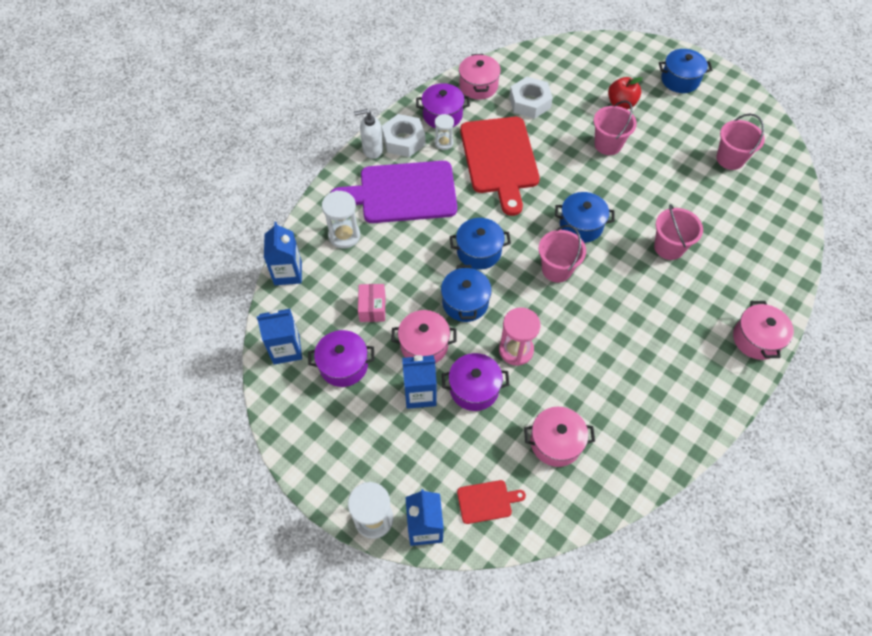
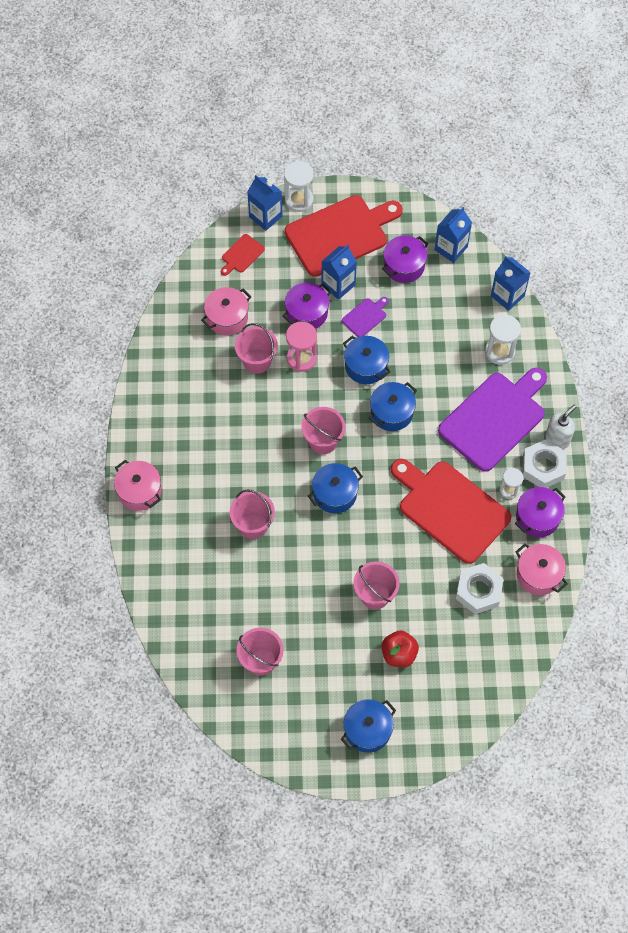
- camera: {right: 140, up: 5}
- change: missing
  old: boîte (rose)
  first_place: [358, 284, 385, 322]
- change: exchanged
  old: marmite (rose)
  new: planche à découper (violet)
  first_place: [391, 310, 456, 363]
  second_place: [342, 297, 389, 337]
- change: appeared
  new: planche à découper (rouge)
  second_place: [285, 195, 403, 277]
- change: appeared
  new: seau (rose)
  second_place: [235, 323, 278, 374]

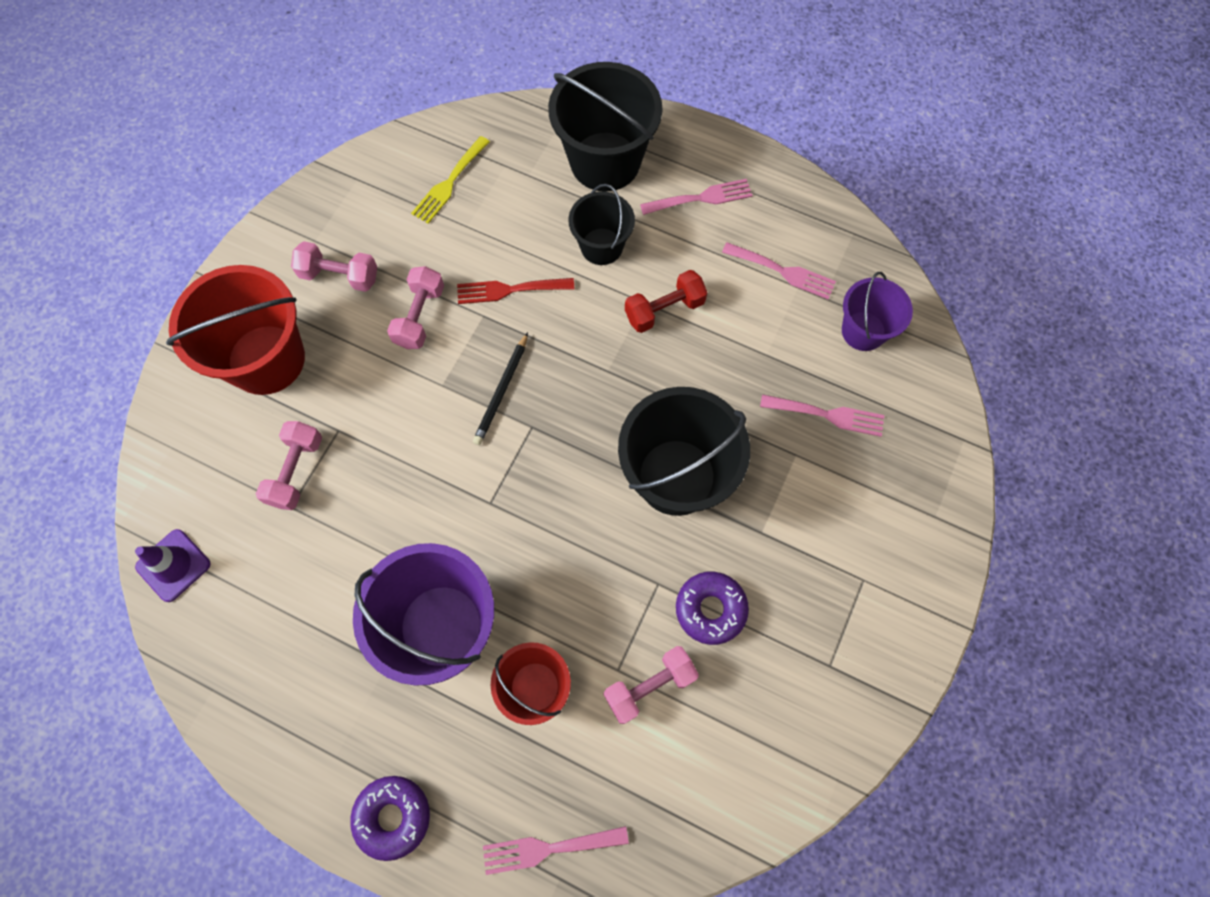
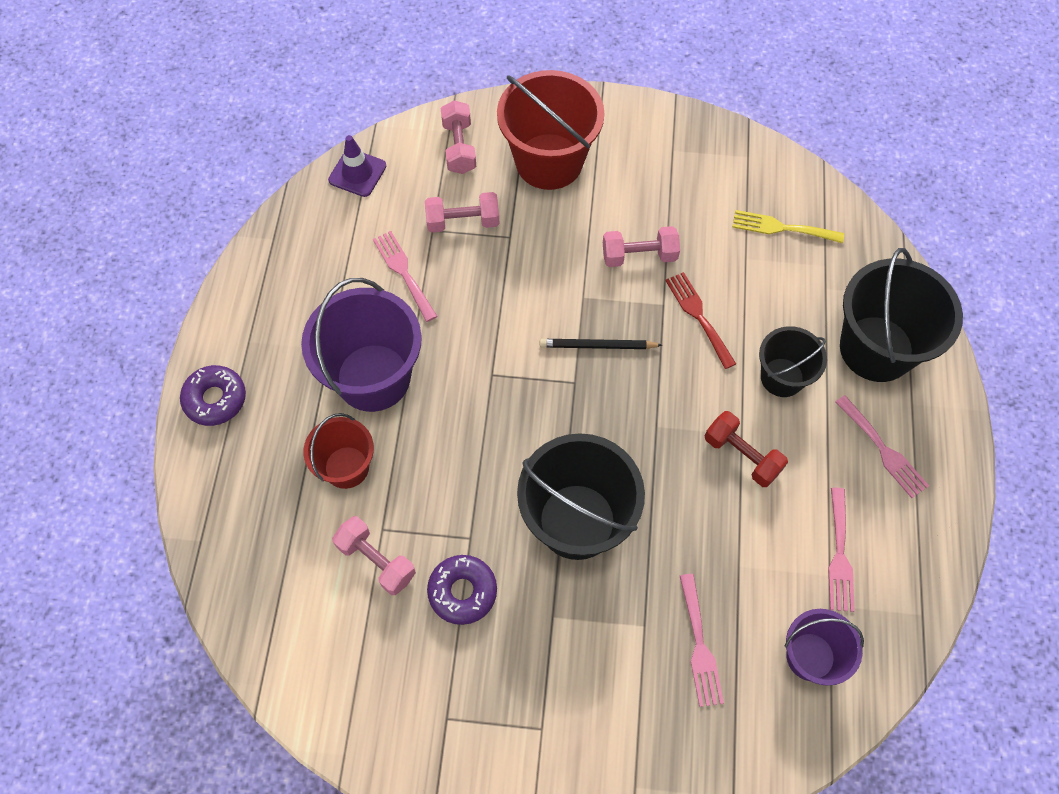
- camera: {right: 70, up: -5}
- change: relocated
  old: haltère (rose)
  first_place: [291, 241, 377, 292]
  second_place: [440, 100, 476, 174]
- change: relocated
  old: fourchette (rose)
  first_place: [483, 826, 629, 875]
  second_place: [373, 231, 437, 322]

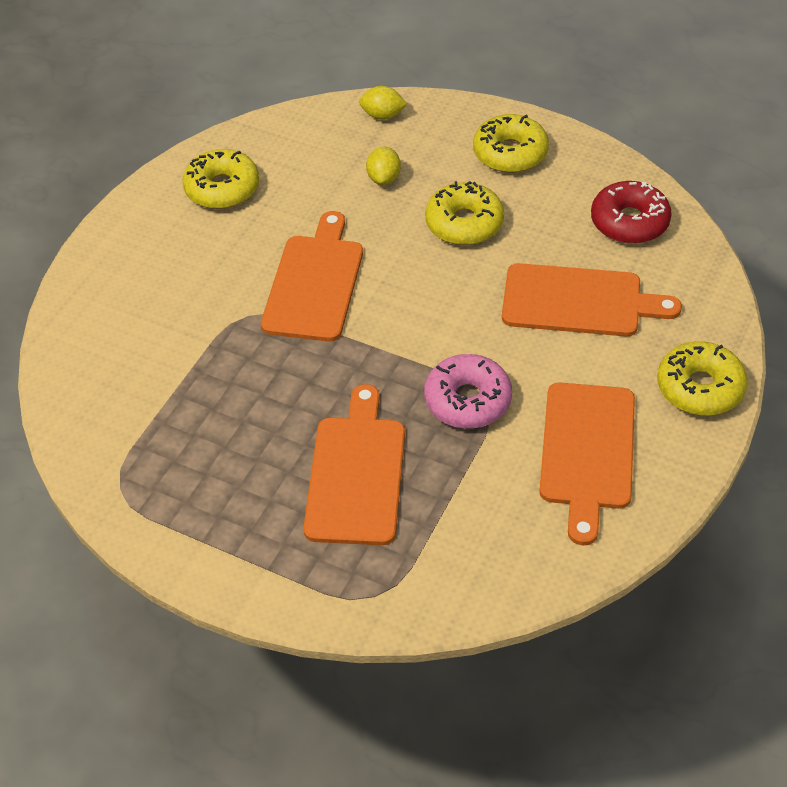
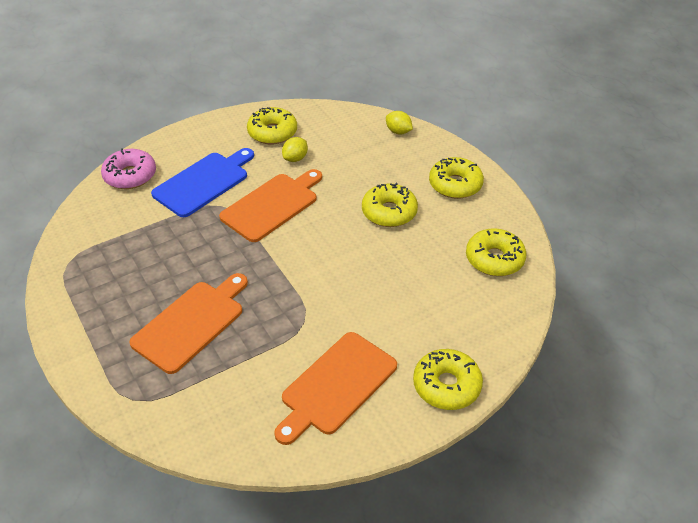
- camera: {right: 30, up: -5}
- change: relocated
  old: citron (jaune)
  first_place: [366, 147, 401, 185]
  second_place: [282, 137, 308, 162]
- change: colour
  old: beignet (rouge)
  new: beignet (jaune)
  first_place: [591, 181, 671, 244]
  second_place: [466, 229, 526, 276]
- change: missing
  old: planche à découper (orange)
  first_place: [502, 263, 682, 336]
- change: relocated
  old: beignet (rose)
  first_place: [424, 354, 512, 429]
  second_place: [101, 148, 156, 189]
- change: appeared
  new: planche à découper (bleu)
  second_place: [151, 148, 254, 217]

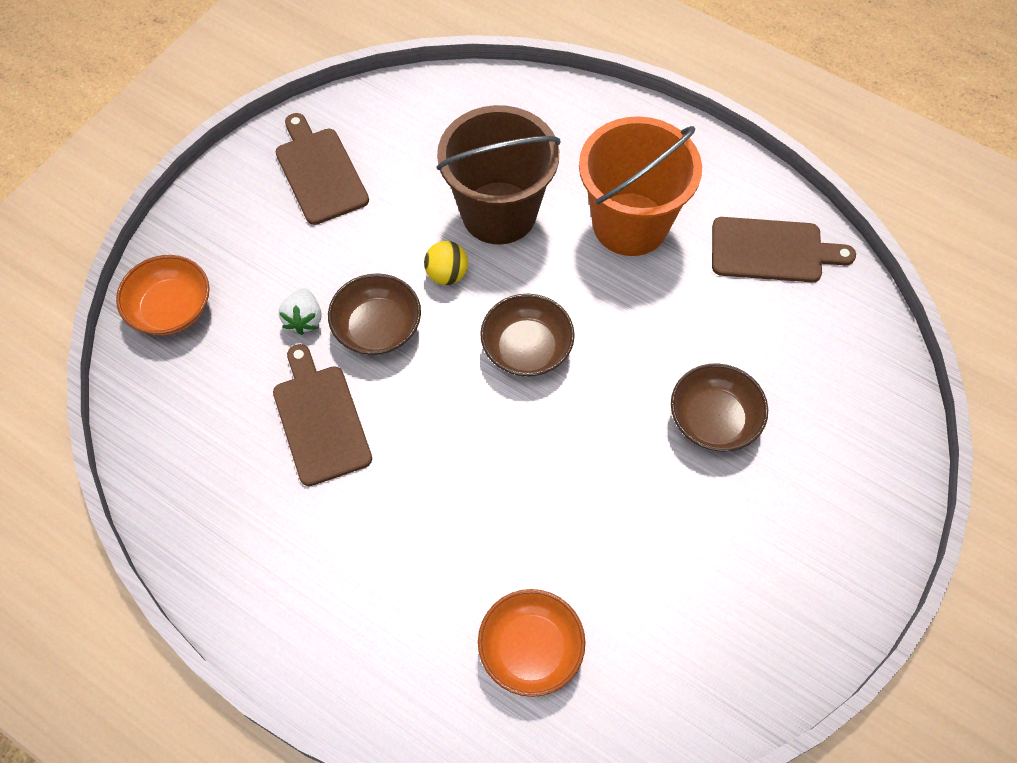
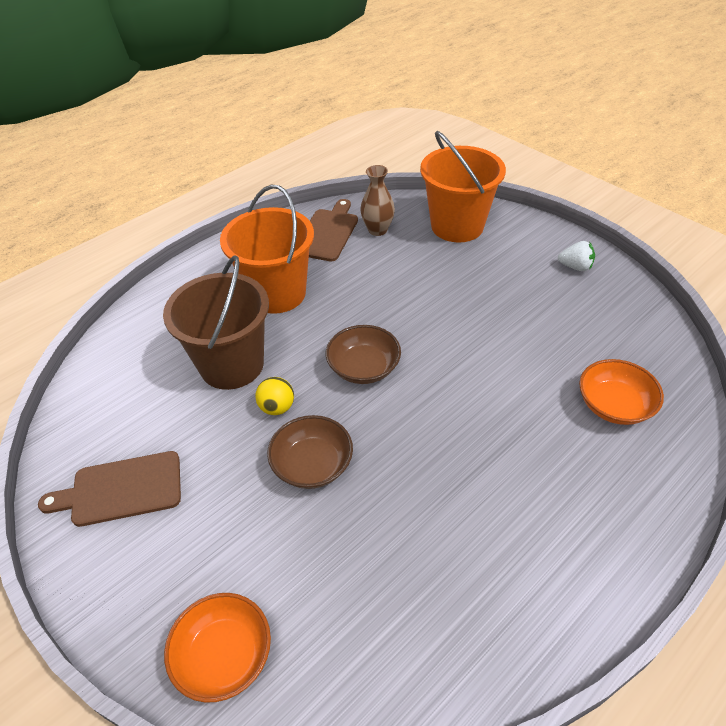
- camera: {right: -75, up: -15}
- change: relocated
  old: fraise (blanc)
  first_place: [279, 288, 322, 335]
  second_place: [558, 241, 595, 271]
- change: missing
  old: planche à découper (marron)
  first_place: [273, 344, 372, 486]
- change: missing
  old: bol (marron)
  first_place: [671, 363, 768, 452]
- change: appeared
  new: seau (orange)
  second_place: [420, 131, 506, 242]
- change: appeared
  new: vase (marron)
  second_place: [360, 165, 395, 236]

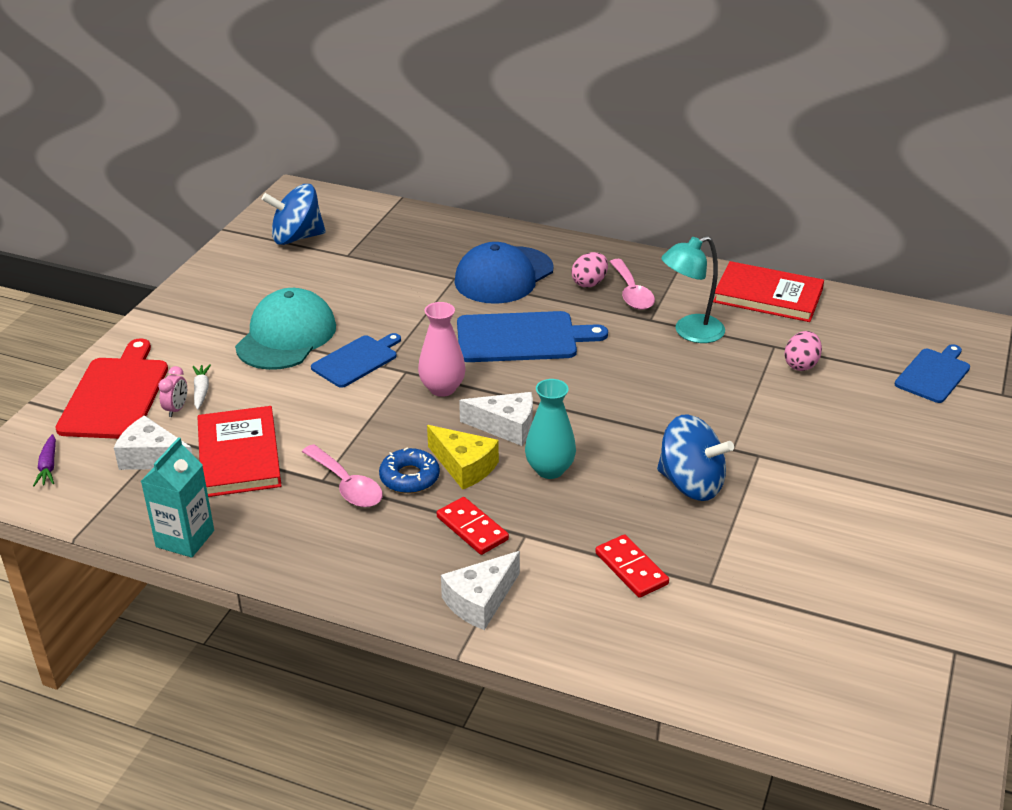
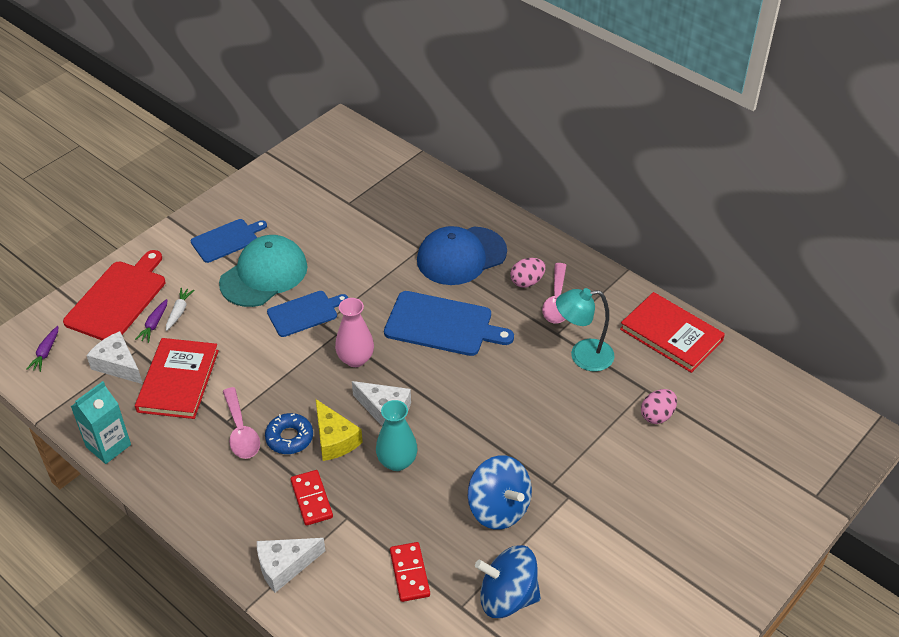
- camera: {right: 20, up: 10}
- change: relocated
  old: toupie (bleu)
  first_place: [262, 184, 326, 245]
  second_place: [475, 545, 541, 618]
- change: relocated
  old: planche à découper (bleu)
  first_place: [895, 344, 970, 403]
  second_place: [191, 219, 267, 263]
- change: exchanged
  old: réveil (rose)
  new: carotte (violet)
  first_place: [158, 366, 187, 417]
  second_place: [135, 299, 167, 343]

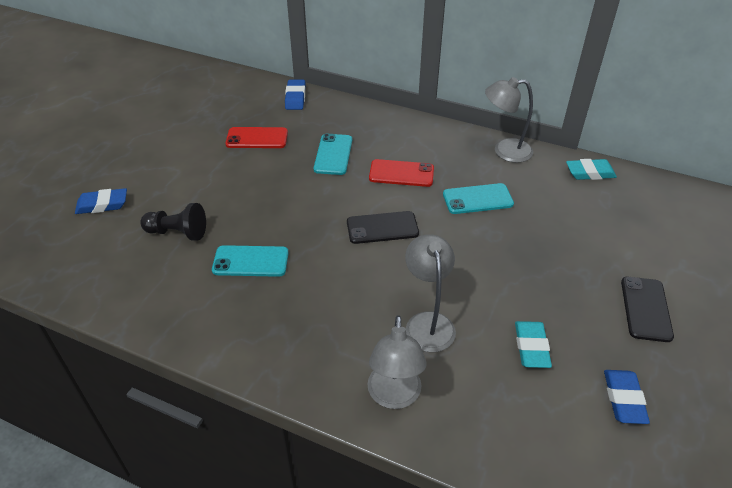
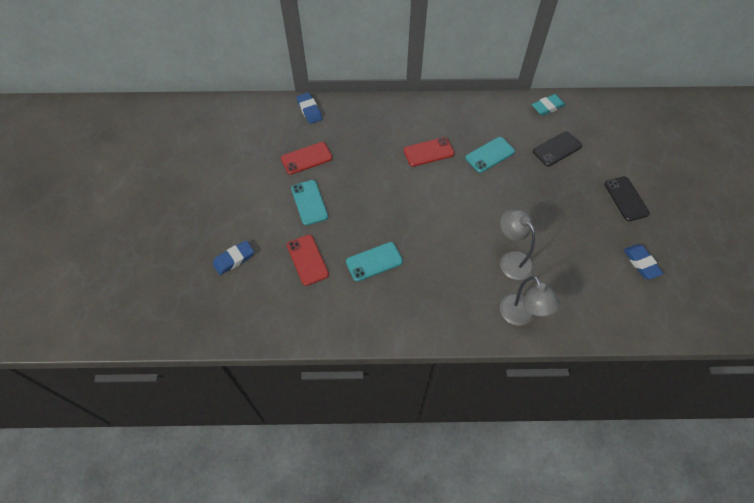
- camera: {right: -25, up: 15}
- change: missing
  old: lampe (gris)
  first_place: [485, 77, 533, 163]
- change: relocated
  old: téléphone (turquoise)
  first_place: [314, 134, 352, 175]
  second_place: [291, 180, 328, 225]
- change: exchanged
  old: pion (noir)
  new: téléphone (rouge)
  first_place: [141, 203, 206, 241]
  second_place: [287, 235, 329, 286]
- change: relocated
  old: téléphone (noir)
  first_place: [347, 211, 419, 244]
  second_place: [533, 131, 582, 167]
- change: missing
  old: gomme (turquoise)
  first_place: [515, 321, 552, 368]

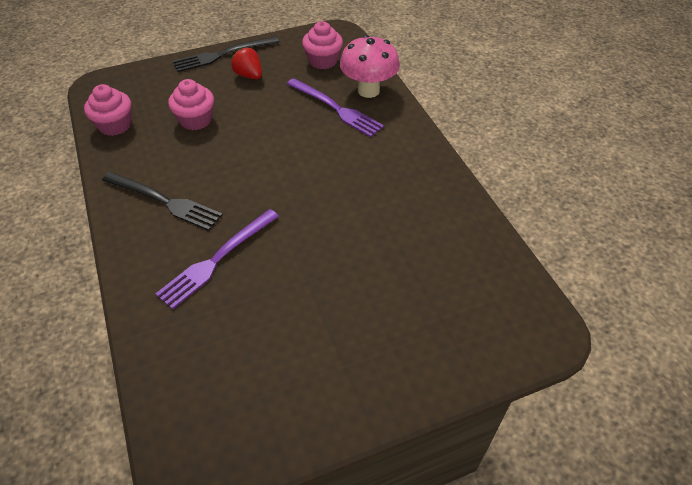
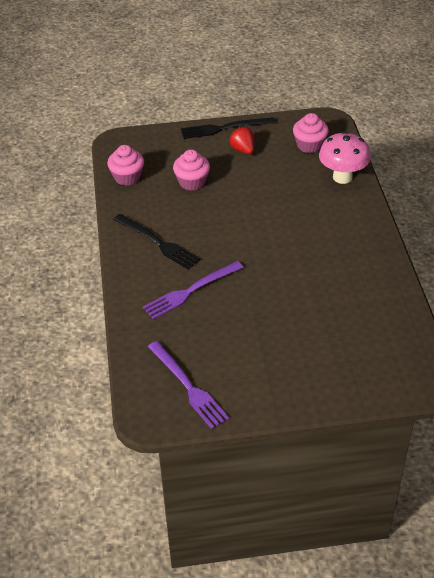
- camera: {right: 15, up: -5}
- change: relocated
  old: fourchette (violet)
  first_place: [287, 78, 384, 137]
  second_place: [148, 341, 229, 429]

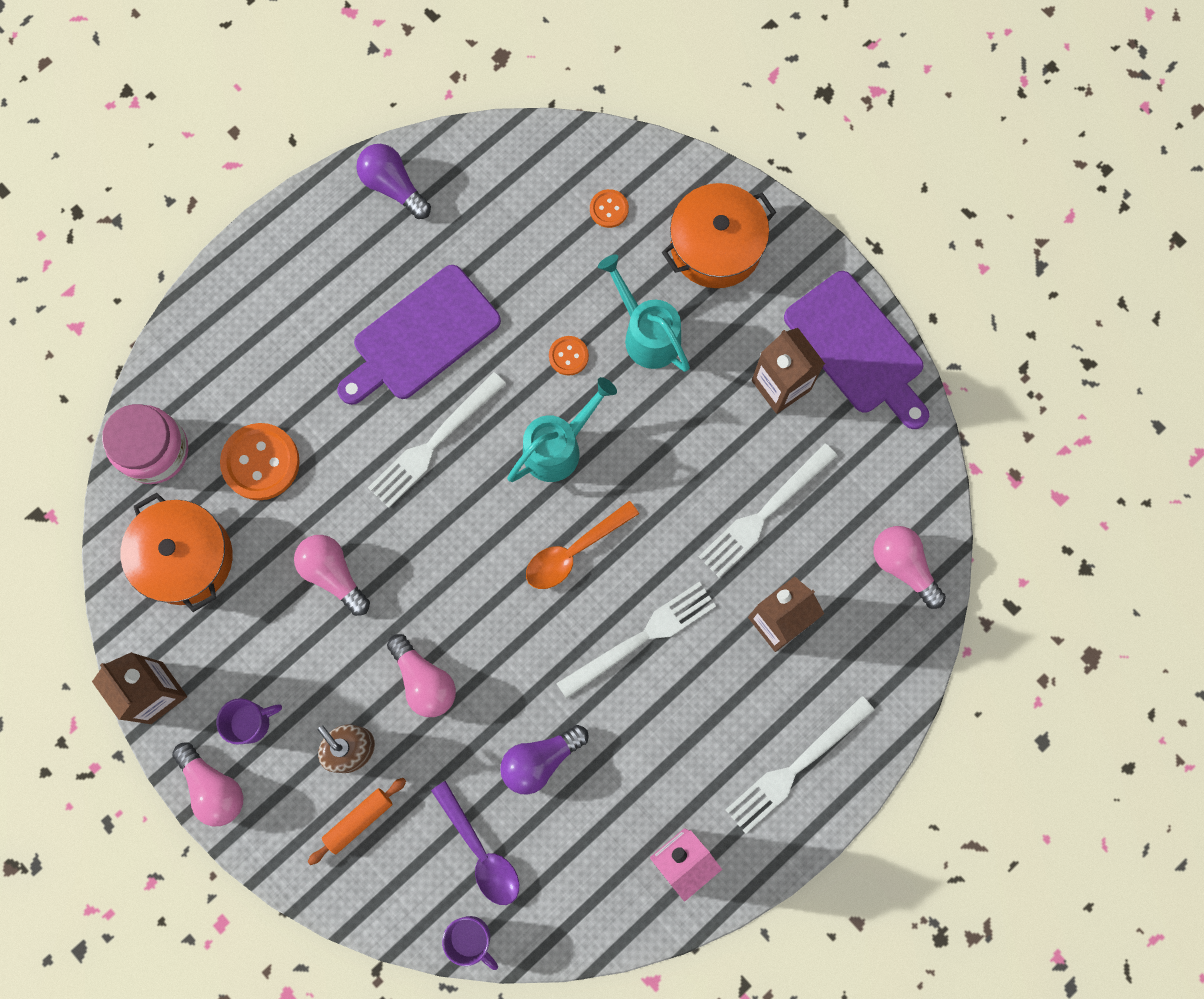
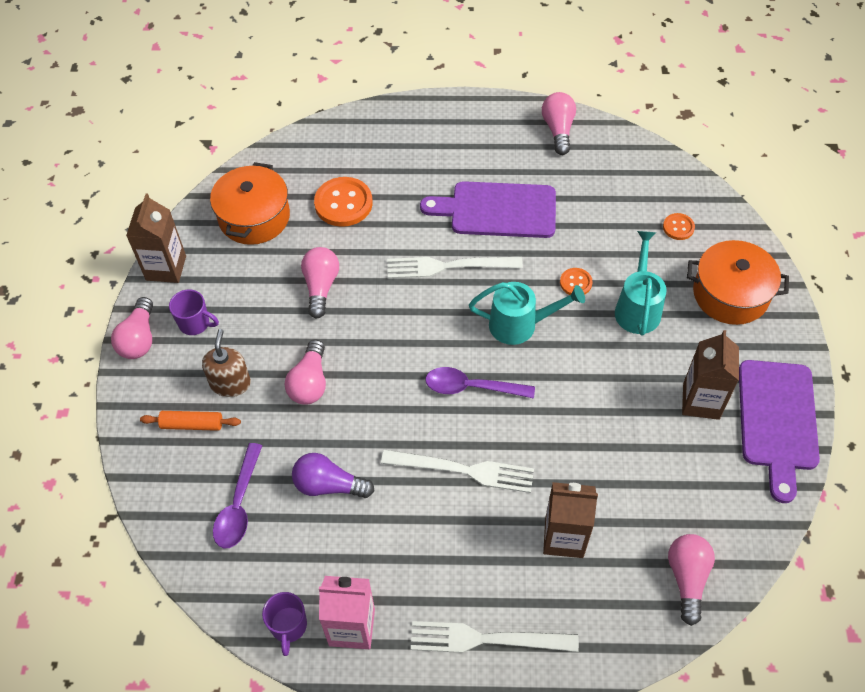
- camera: {right: 45, up: -20}
- change: colour
  old: ampoule (violet)
  new: ampoule (rose)
  first_place: [356, 144, 431, 219]
  second_place: [542, 92, 576, 155]
- change: missing
  old: bocal (rose)
  first_place: [102, 404, 188, 484]
- change: missing
  old: fourchette (blanc)
  first_place: [698, 444, 837, 578]
- change: colour
  old: cuillère (orange)
  new: cuillère (violet)
  first_place: [526, 501, 639, 589]
  second_place: [425, 367, 535, 399]
- change: relocated
  old: tasse (violet)
  first_place: [442, 916, 498, 970]
  second_place: [262, 592, 307, 656]

